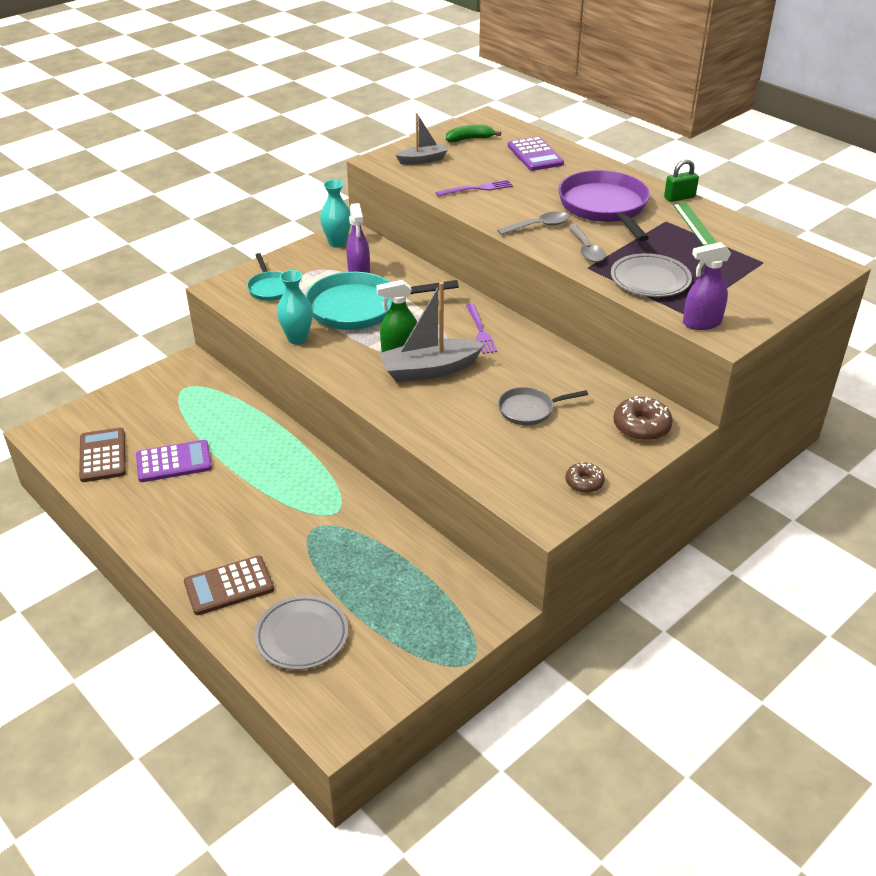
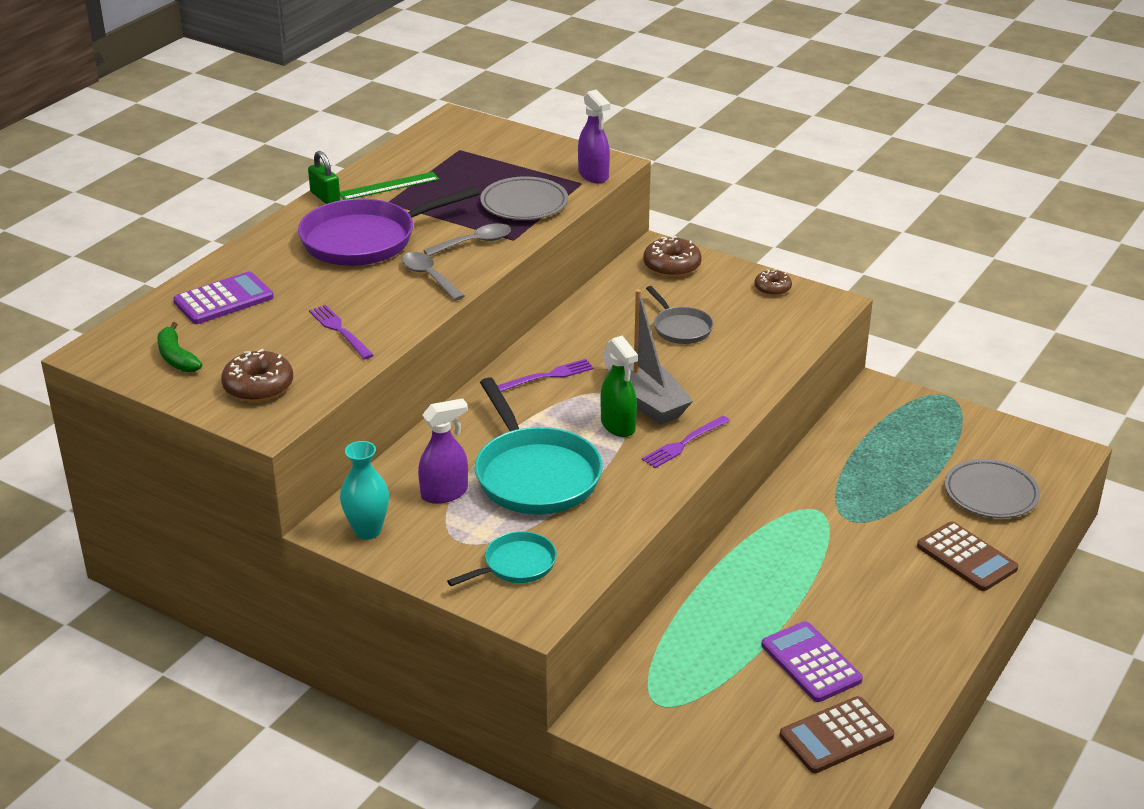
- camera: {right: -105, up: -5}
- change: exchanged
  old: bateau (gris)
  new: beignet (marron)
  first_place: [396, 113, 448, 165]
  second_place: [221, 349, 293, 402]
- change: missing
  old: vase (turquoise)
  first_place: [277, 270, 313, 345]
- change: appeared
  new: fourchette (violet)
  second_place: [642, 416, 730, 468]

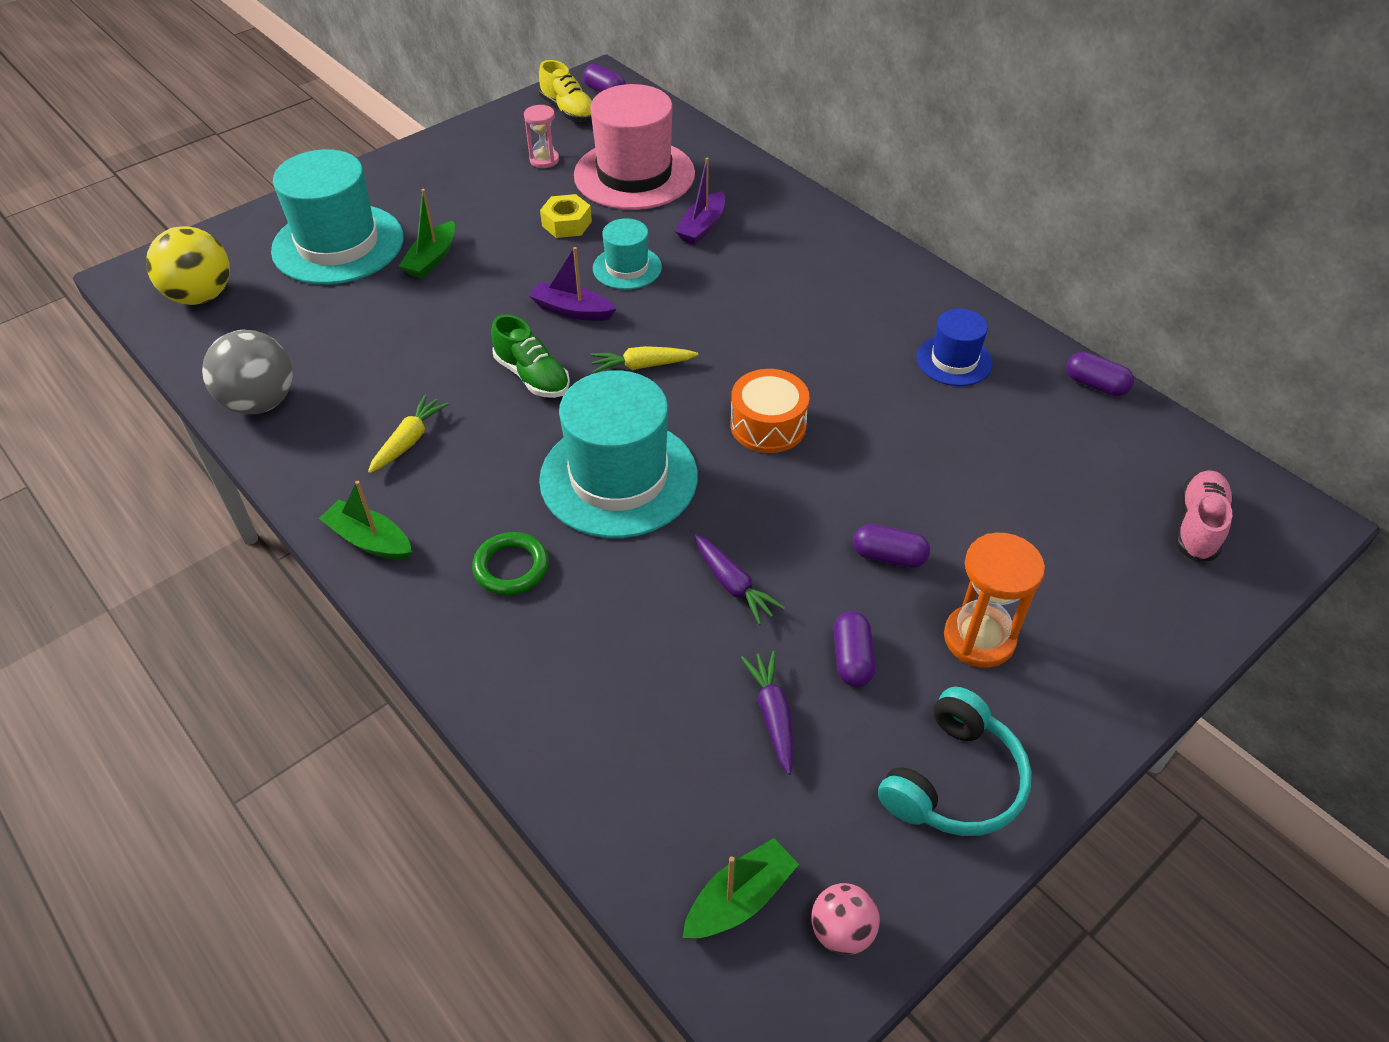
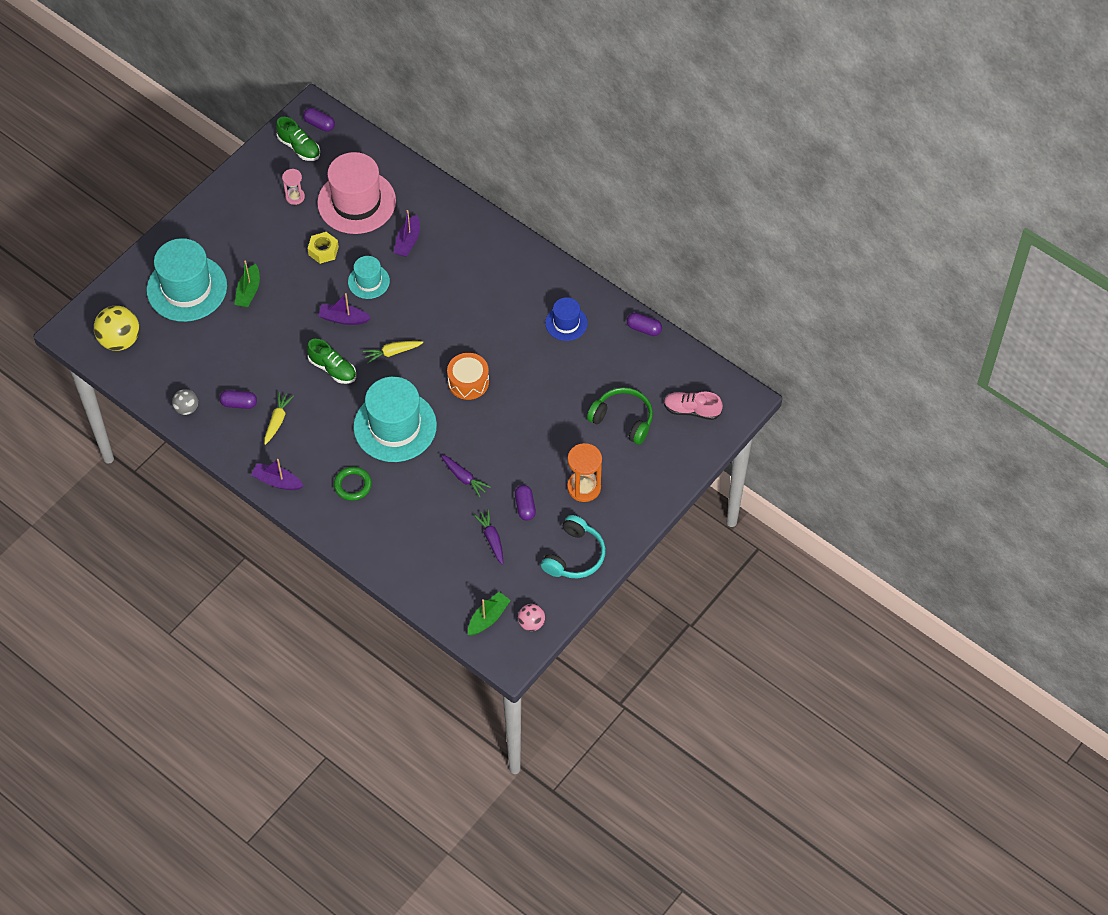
- camera: {right: -10, up: 10}
- change: colour
  old: chaussure (jaune)
  new: chaussure (vert)
  first_place: [539, 60, 592, 122]
  second_place: [276, 117, 320, 161]
- change: size
  old: balle (gris)
  first_place: [202, 330, 293, 414]
  second_place: [172, 389, 198, 415]
  factor: 0.57
- change: spun
  old: chaussure (rose)
  first_place: [1176, 471, 1233, 562]
  second_place: [664, 392, 723, 420]
  degrees: -90
- change: colour
  old: bateau (vert)
  new: bateau (violet)
  first_place: [319, 481, 412, 560]
  second_place: [251, 459, 303, 490]
- change: relocated
  old: gélule (violet)
  first_place: [853, 524, 930, 568]
  second_place: [219, 390, 257, 409]
- change: appeared
  new: casque audio (vert)
  second_place: [587, 387, 653, 445]

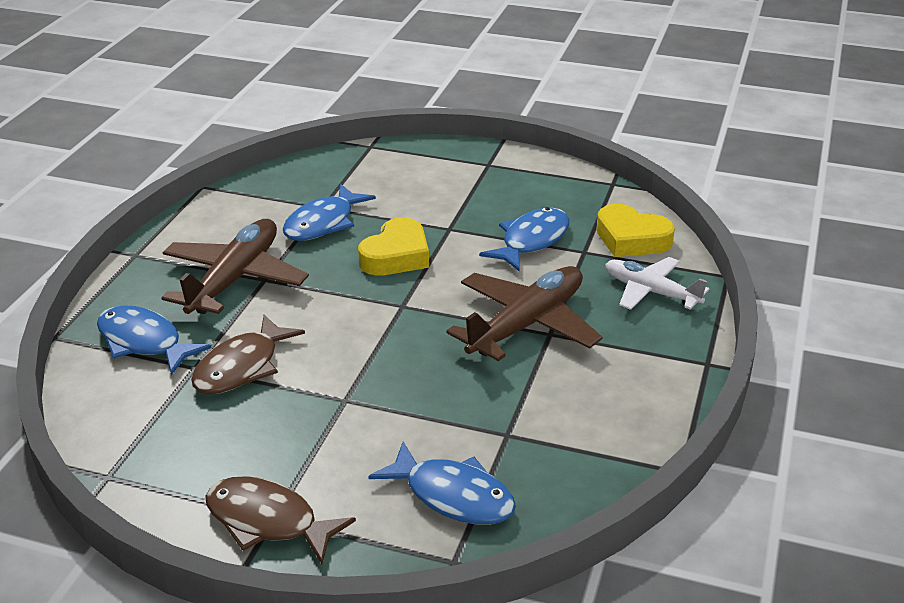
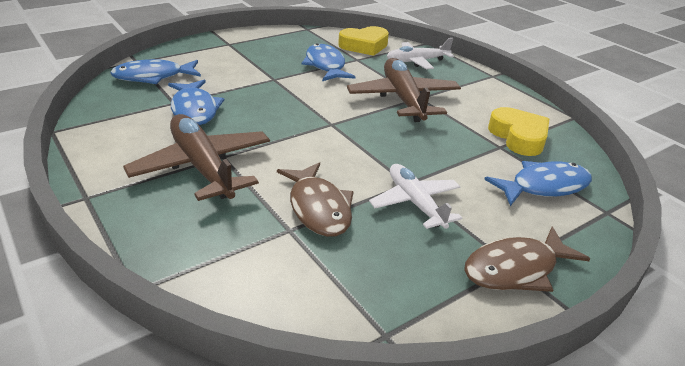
- camera: {right: -55, up: 0}
- change: relocated
  old: cœur (jaune)
  first_place: [358, 217, 429, 276]
  second_place: [488, 107, 549, 156]
- change: relocated
  old: poisson (bleu)
  first_place: [97, 305, 211, 375]
  second_place: [110, 59, 201, 84]
- change: appeared
  new: avion (blanc)
  second_place: [369, 164, 462, 229]

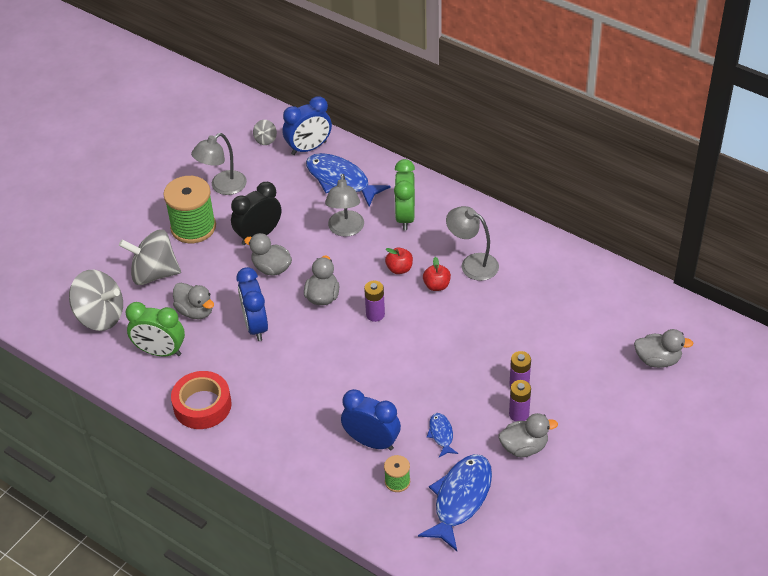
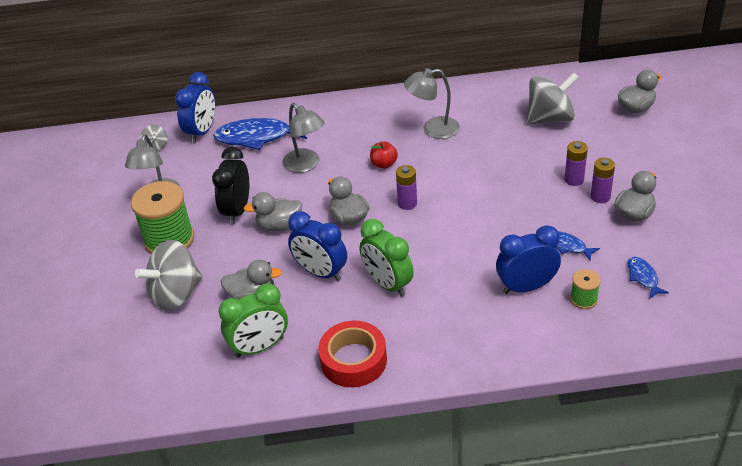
- camera: {right: -40, up: -5}
- change: relocated
  old: réveil (vert)
  first_place: [394, 159, 415, 230]
  second_place: [360, 219, 414, 297]
- change: missing
  old: pomme (rouge)
  first_place: [423, 257, 451, 291]
- change: relocated
  old: toupie (gris)
  first_place: [69, 270, 123, 331]
  second_place: [527, 73, 579, 125]
- change: size
  old: poisson (bleu)
  first_place: [418, 454, 492, 551]
  second_place: [628, 257, 669, 298]
  factor: 0.49

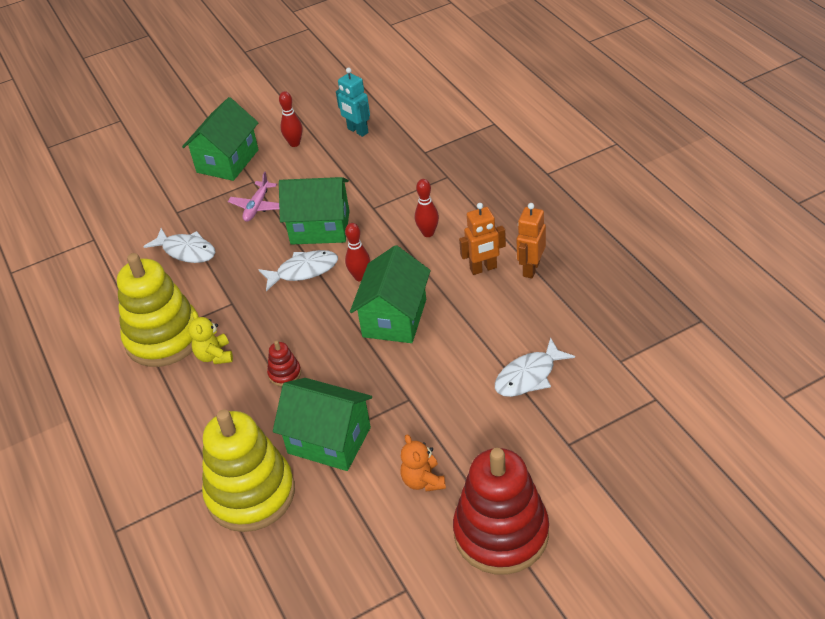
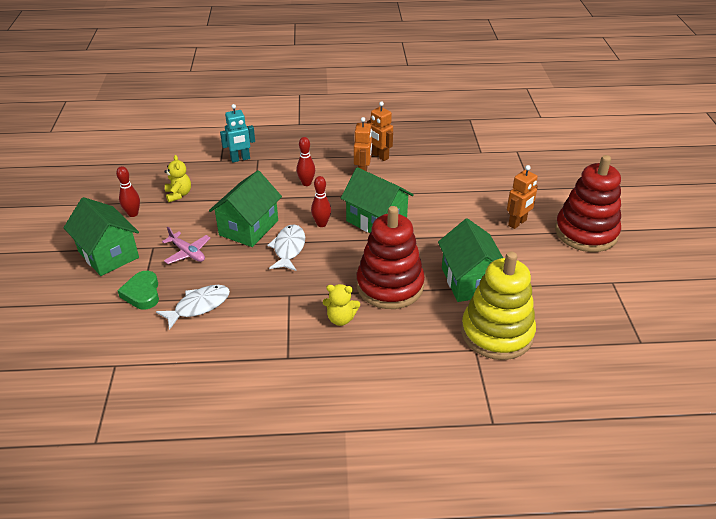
- camera: {right: -70, up: -5}
- change: relocated
  old: robot (turquoise)
  first_place: [336, 68, 370, 137]
  second_place: [220, 104, 255, 163]
- change: missing
  old: jouet à empiler (jaune)
  first_place: [117, 253, 196, 367]
- change: missing
  old: poisson (blanc)
  first_place: [495, 337, 575, 397]
- change: size
  old: jouet à empiler (rouge)
  first_place: [267, 341, 301, 386]
  second_place: [357, 206, 425, 309]
  factor: 2.46
- change: spun
  old: maison (vert)
  first_place: [273, 378, 372, 471]
  second_place: [438, 218, 503, 302]
  degrees: -60
- change: missing
  old: ours en peluche (orange)
  first_place: [400, 434, 446, 492]
- change: appeared
  new: ours en peluche (jaune)
  second_place: [164, 155, 191, 202]
- change: appeared
  new: robot (orange)
  second_place: [507, 165, 538, 229]
- change: appeared
  new: cœur (vert)
  second_place: [117, 271, 159, 309]

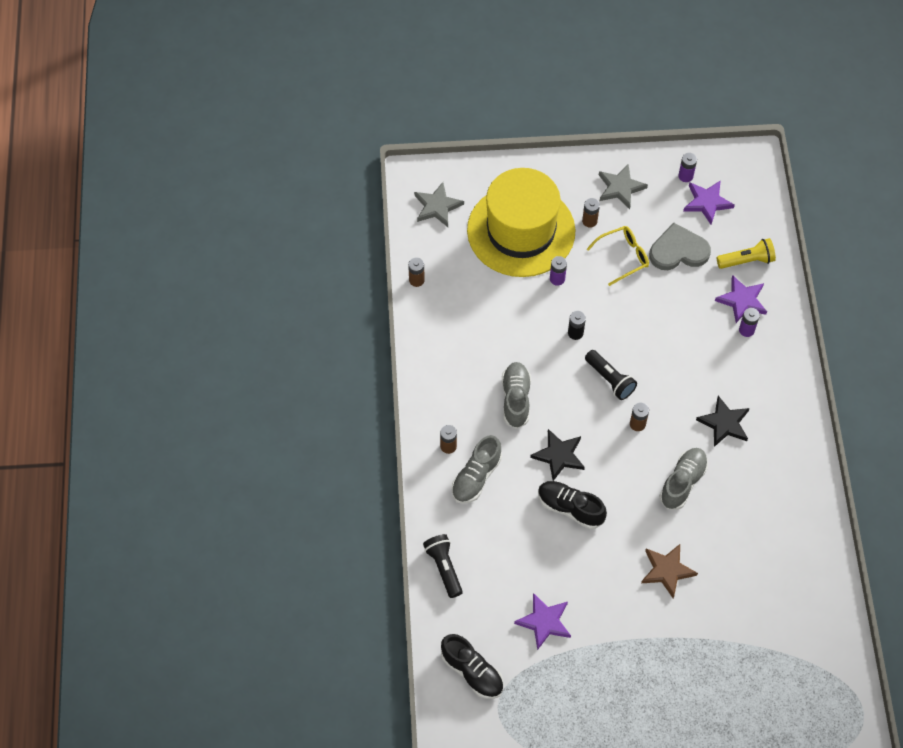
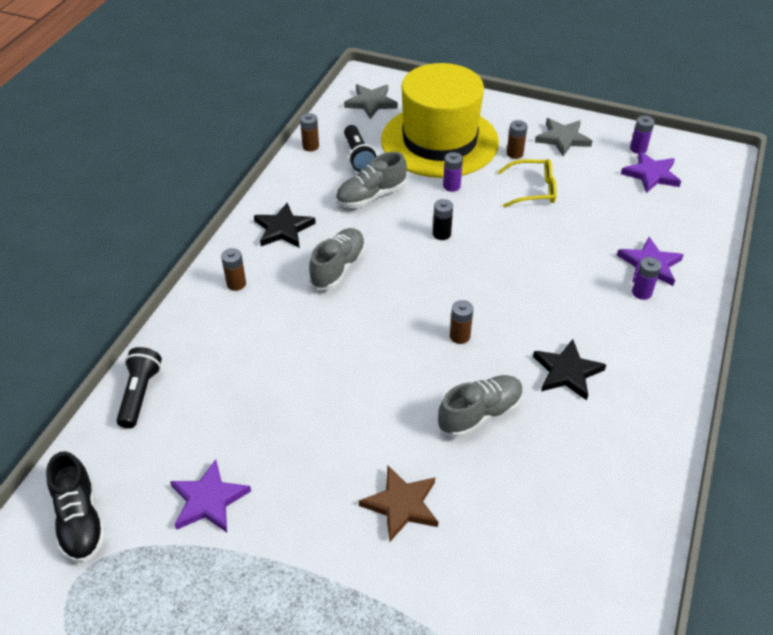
- camera: {right: 25, up: -15}
- change: missing
  old: cœur (gris)
  first_place: [649, 223, 711, 270]
- change: missing
  old: lampe de poche (jaune)
  first_place: [717, 238, 776, 269]
- change: relocated
  old: lampe de poche (noir)
  first_place: [585, 350, 637, 400]
  second_place: [344, 125, 377, 172]
- change: relocated
  old: étoile (noir)
  first_place: [530, 429, 585, 481]
  second_place: [254, 203, 316, 248]
- change: relocated
  old: chaussure (gris)
  first_place: [452, 435, 502, 504]
  second_place: [336, 152, 407, 208]
- change: missing
  old: chaussure (noir)
  first_place: [538, 481, 607, 529]

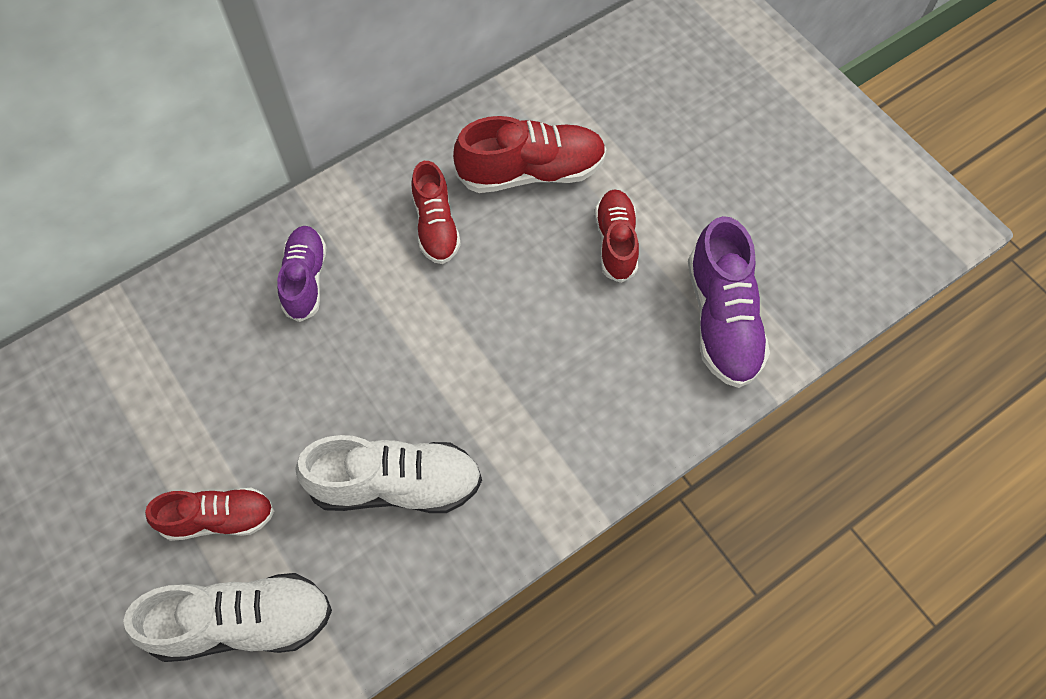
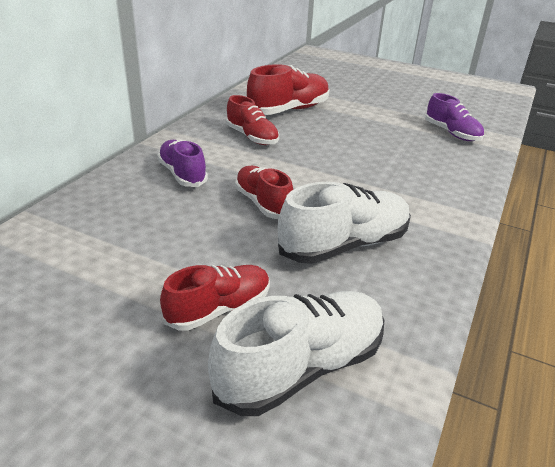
- camera: {right: -30, up: -30}
- change: relocated
  old: chaussure (rouge)
  first_place: [595, 189, 639, 283]
  second_place: [235, 166, 293, 219]
- change: size
  old: chaussure (violet)
  first_place: [688, 216, 770, 388]
  second_place: [425, 93, 484, 141]
  factor: 0.66

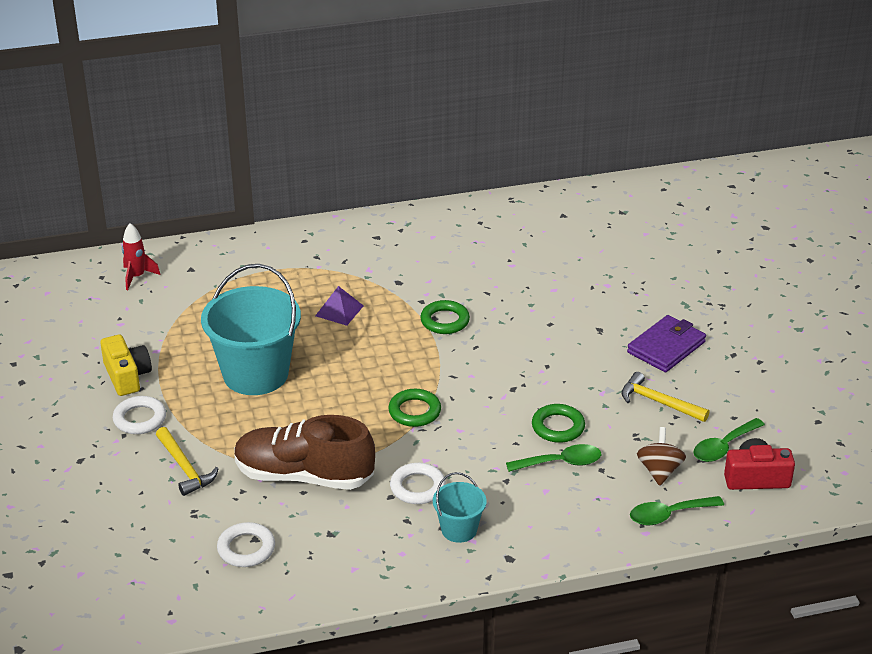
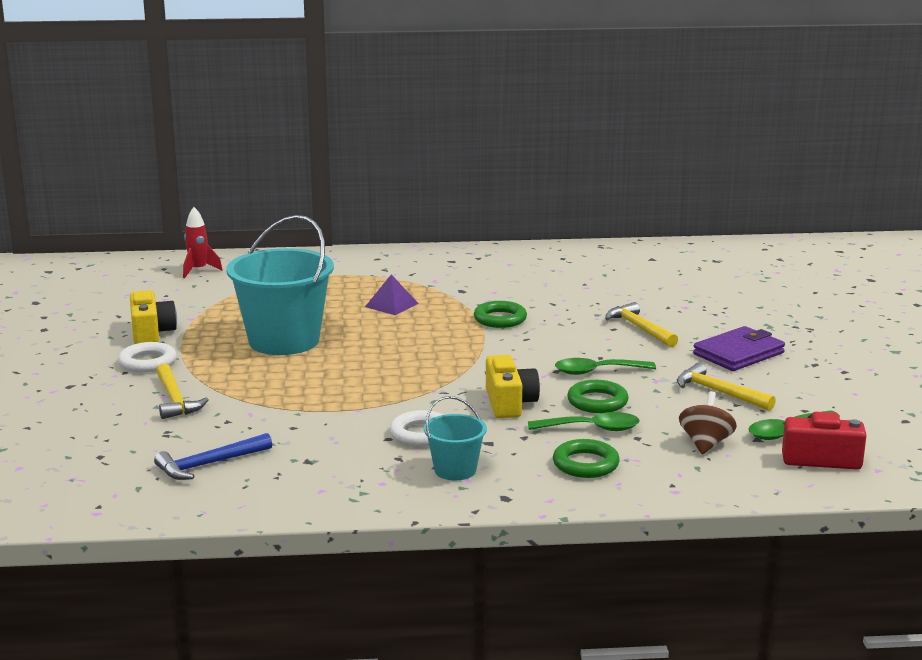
- camera: {right: 10, up: -15}
- change: relocated
  old: anneau (vert)
  first_place: [388, 389, 441, 427]
  second_place: [553, 439, 620, 478]
- change: missing
  old: chaussure (marron)
  first_place: [234, 415, 375, 490]
- change: relocated
  old: cuillère (vert)
  first_place: [630, 496, 724, 525]
  second_place: [555, 358, 656, 375]
- change: exchanged
  old: anneau (blanc)
  new: marteau (bleu)
  first_place: [217, 522, 275, 567]
  second_place: [154, 433, 272, 480]
- change: appeared
  new: marteau (jaune)
  second_place: [605, 302, 678, 347]
- change: appeared
  new: appareil photo (jaune)
  second_place: [486, 355, 540, 418]

